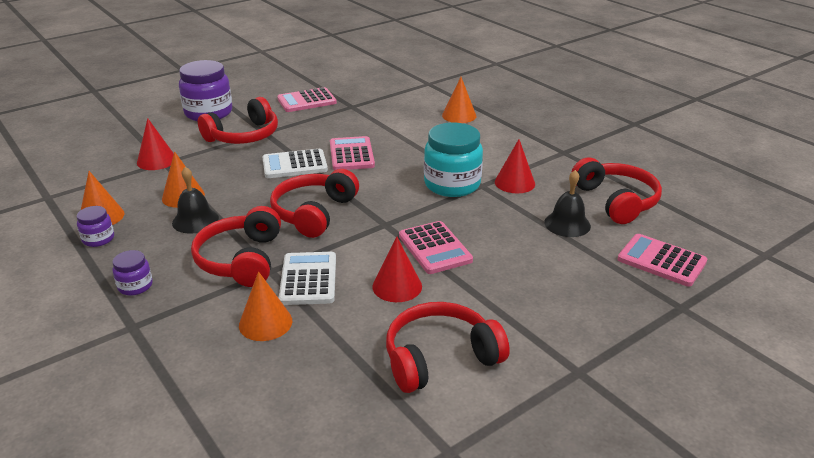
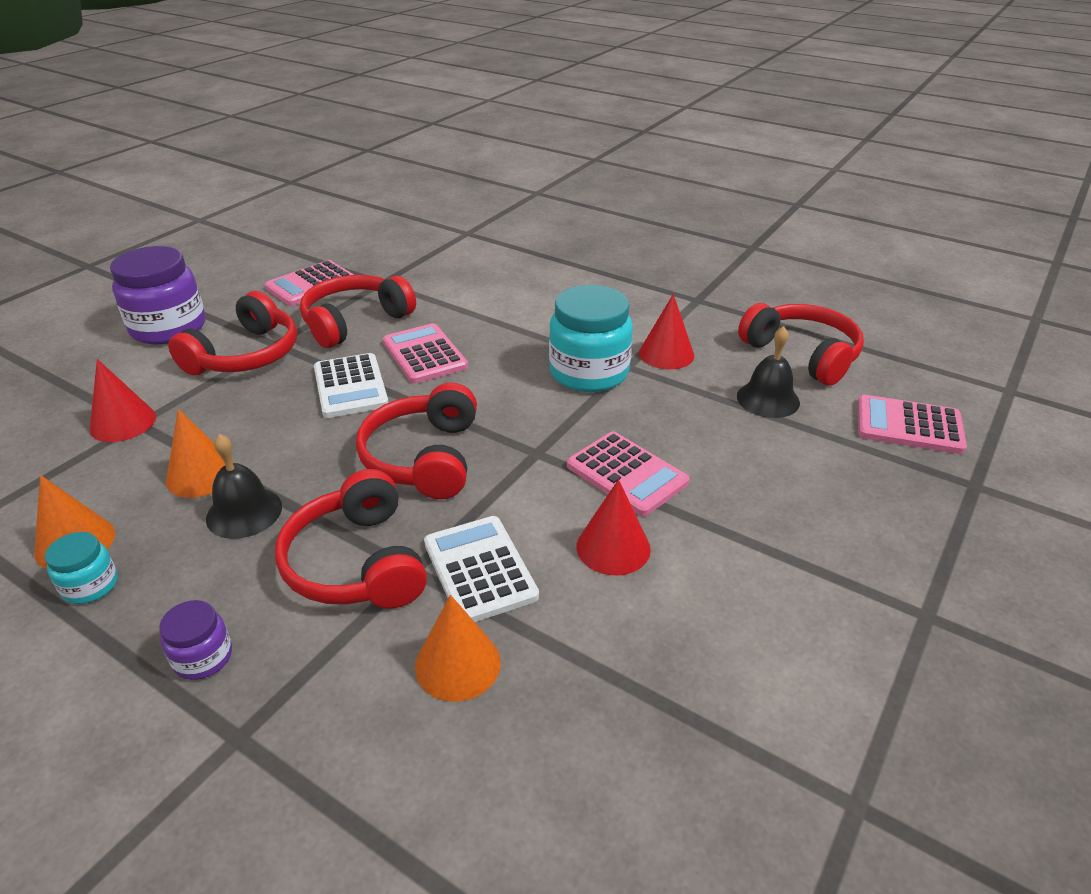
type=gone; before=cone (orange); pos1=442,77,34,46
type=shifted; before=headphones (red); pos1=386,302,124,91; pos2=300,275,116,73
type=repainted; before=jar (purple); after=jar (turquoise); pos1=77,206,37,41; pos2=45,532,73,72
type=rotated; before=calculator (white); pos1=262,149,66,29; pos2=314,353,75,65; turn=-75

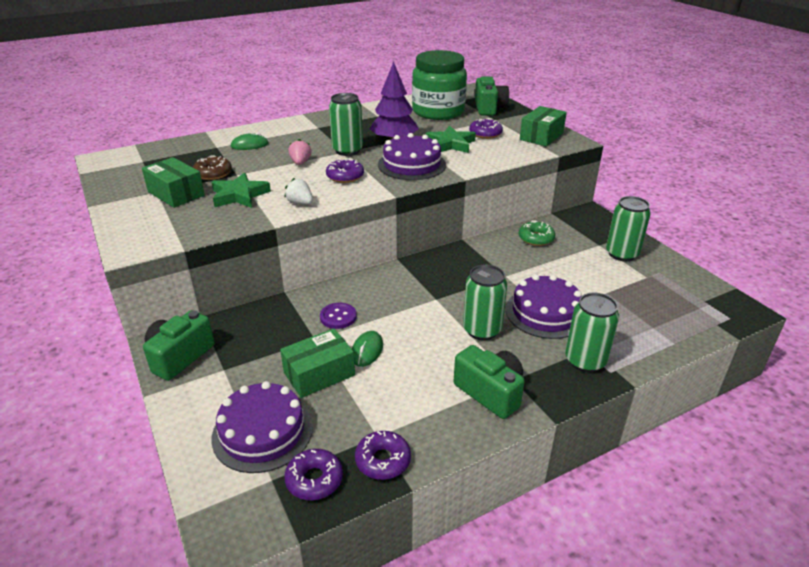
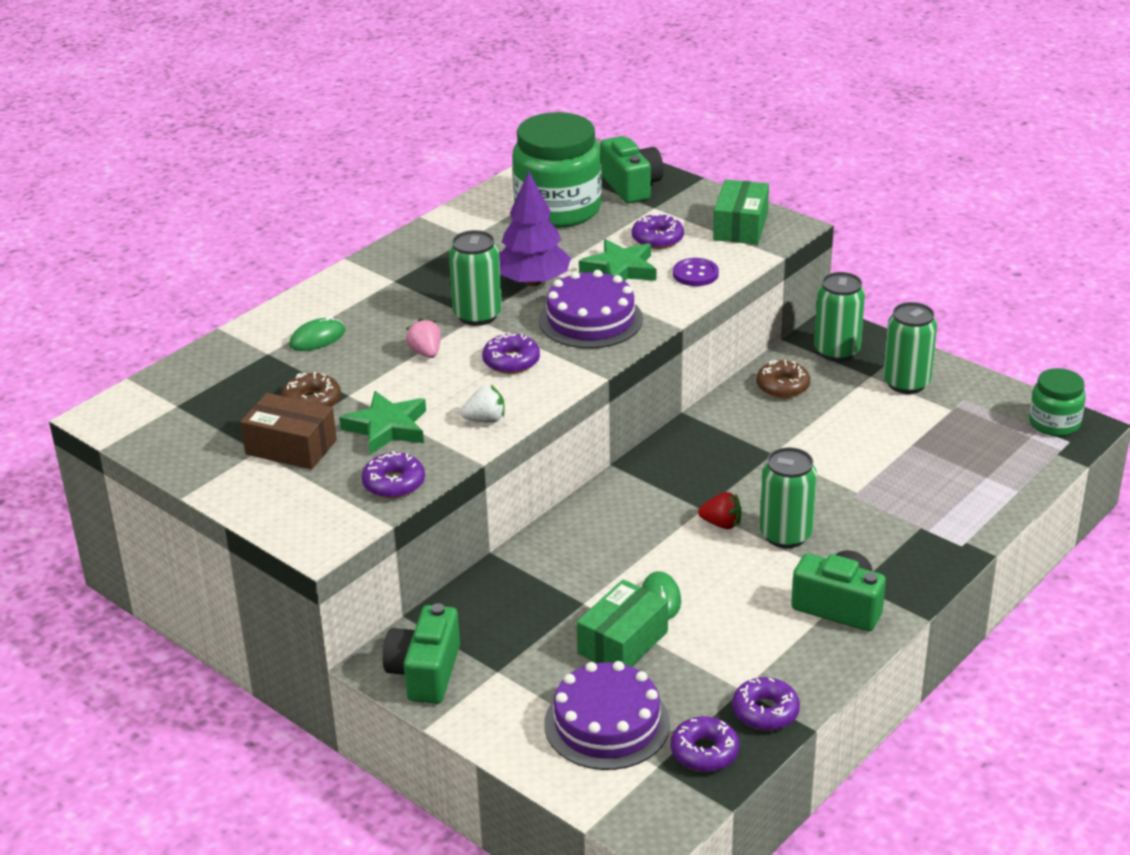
type=gone; before=cake (purple); pos1=506,274,76,65
type=new; after=donut (purple); pos2=362,451,63,47
type=new; after=strawberry (red); pos2=698,492,44,37
type=new; after=jar (green); pos2=1029,368,57,68
type=shifted; before=button (purple); pos1=320,303,37,26; pos2=673,258,46,28
type=shifted; before=can (green); pos1=565,293,54,80; pos2=814,272,51,90
type=repainted; before=box (green); after=box (brown); pos1=142,157,63,51; pos2=241,393,96,77
type=repainted; before=donut (green); after=donut (brown); pos1=519,220,36,26; pos2=756,360,54,38
type=rotated; before=strawberry (white); pos1=284,178,29,26; pos2=461,385,44,38; turn=150

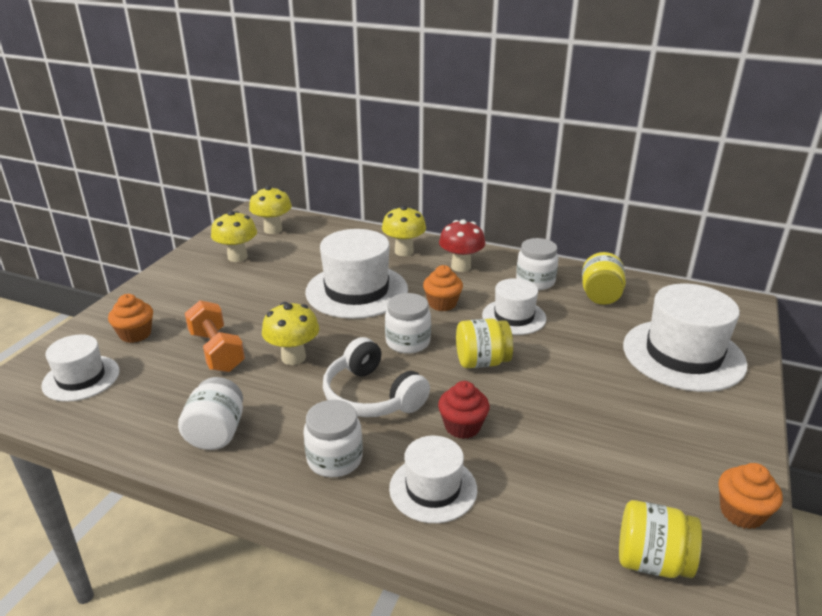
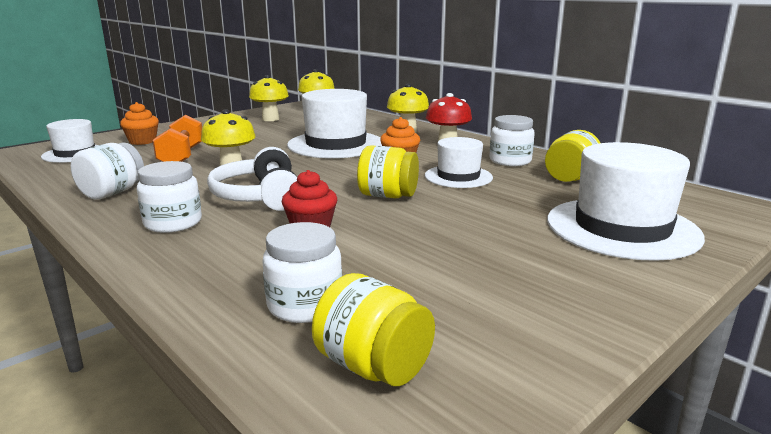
type=gone; before=hat (white); pos1=389,436,88,87
type=gone; before=cupcake (orange); pos1=719,463,64,66
type=shifted; before=jar (white); pos1=385,293,46,61; pos2=263,222,79,101

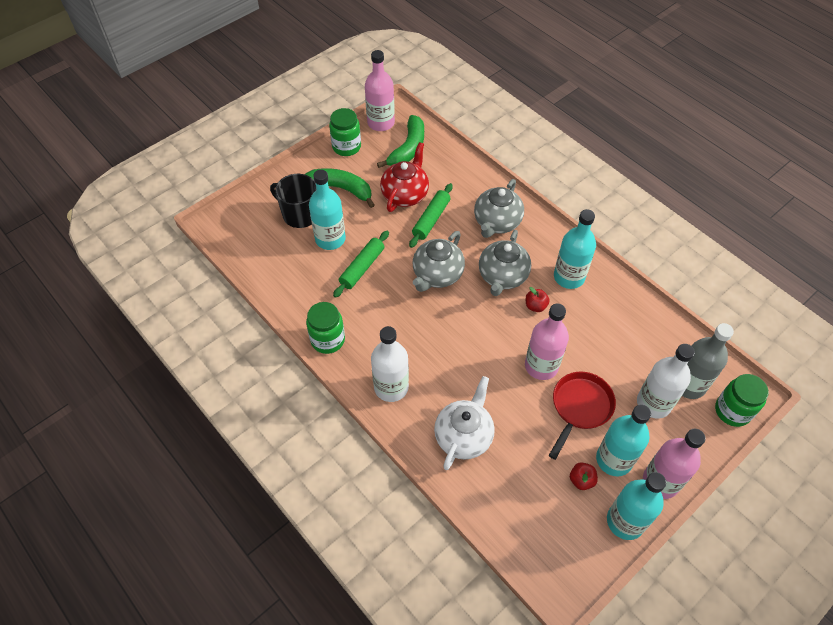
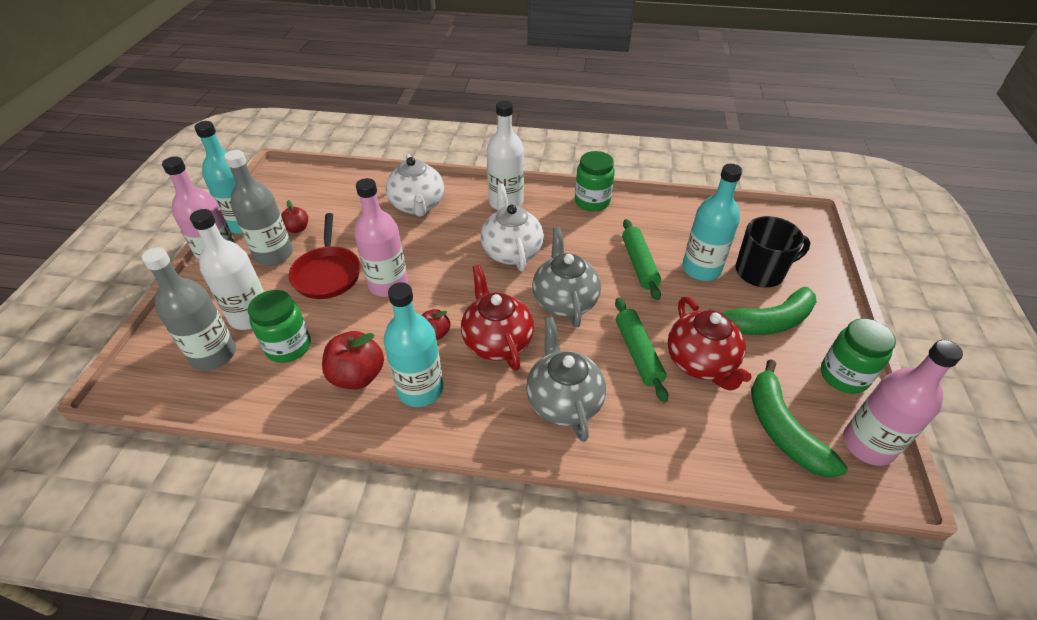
type=new; after=apple (red); pos2=322,331,62,58
type=new; after=teapot (white); pos2=481,183,63,89
type=shifted; before=jar (green); pos1=715,374,54,53; pos2=248,290,63,73
type=repainted; before=teapot (grey); after=teapot (red); pos1=479,230,52,66; pos2=461,265,73,106
type=repainted; before=bottle (turquoise); after=bottle (grey); pos1=596,405,55,71; pos2=224,150,69,116

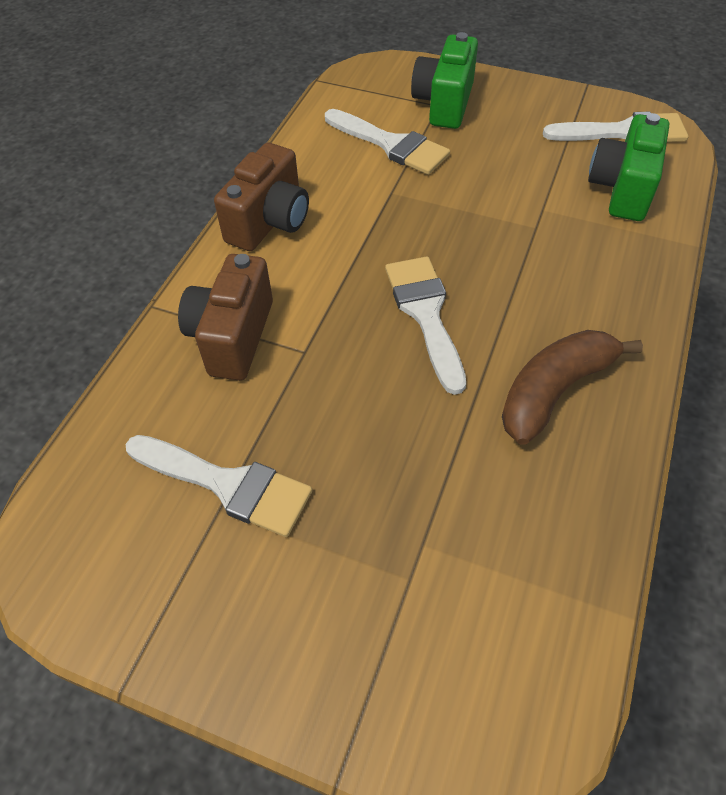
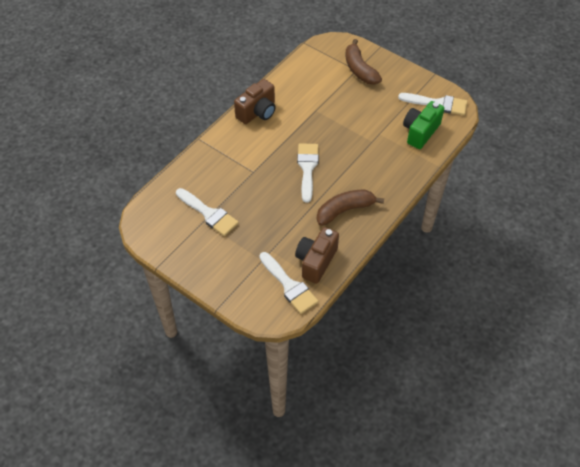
type=shifted; before=camera (brown); pos1=178,254,95,127; pos2=295,227,44,57
type=shifted; before=brush (white); pos1=325,109,125,66; pos2=259,252,59,62
type=swapped; before=camera (green); after=banana (brown); pos1=411,32,67,97; pos2=345,39,37,46

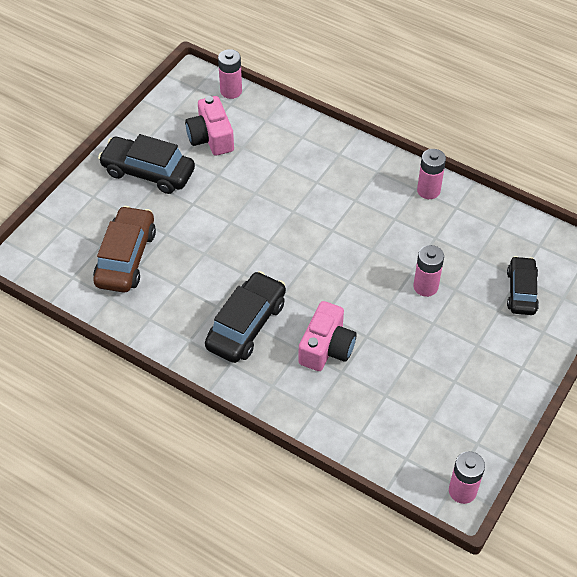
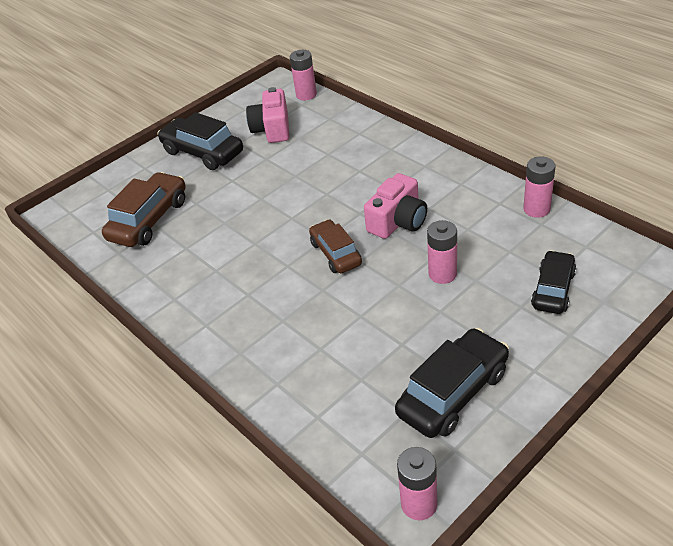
type=new; after=car (brown); pos2=309,219,53,54
type=shifted; before=car (black); pos1=205,271,81,92; pos2=395,328,114,110
type=shifted; before=camera (pink); pos1=298,301,59,70; pos2=364,173,63,66
type=shifted; before=battery (pink); pos1=417,149,29,50; pos2=523,157,32,61

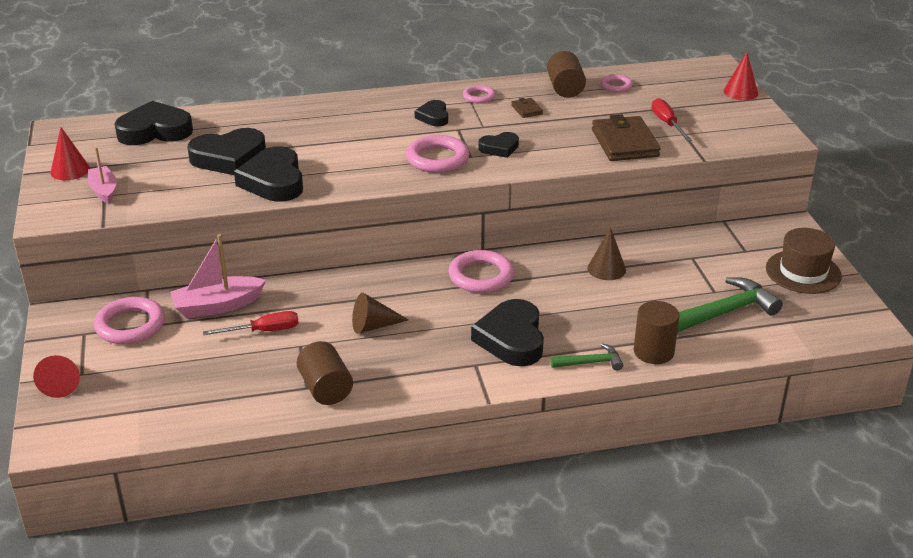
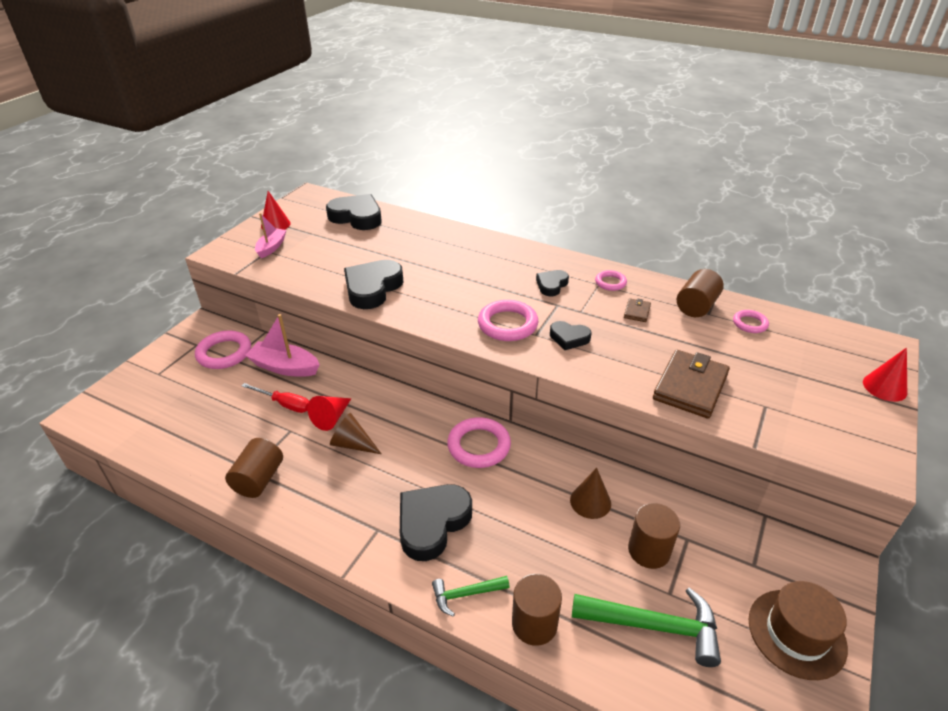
type=gone; before=heart (black); pos1=188,128,78,47
type=gone; before=screwdriver (red); pos1=651,98,41,43
type=new; after=cylinder (brown); pos2=628,503,52,66
type=shifted; before=cone (red); pos1=33,355,47,43; pos2=308,396,43,35
type=rotated; before=hammer (green); pos1=550,343,73,27; pos2=432,576,77,41; turn=135

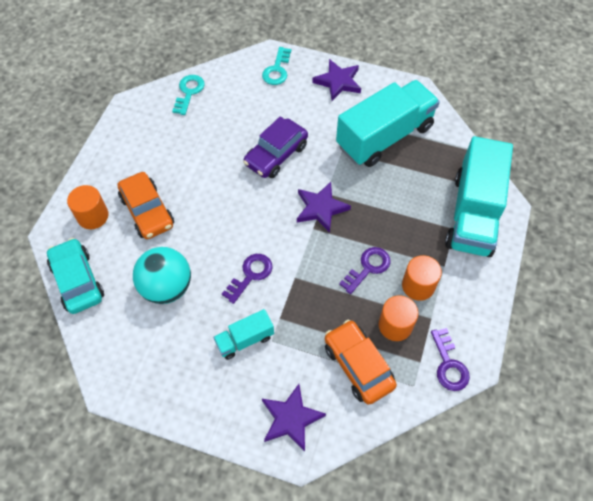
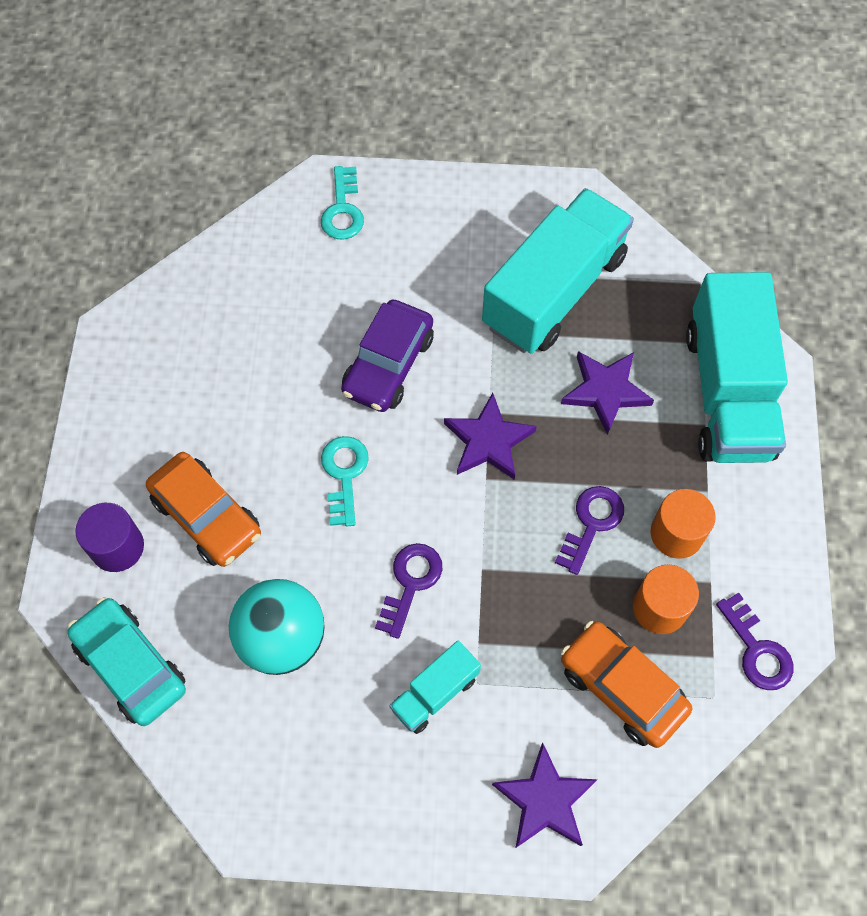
type=shifted; before=key (turquoise); pos1=172,75,33,40; pos2=321,436,48,91
type=shifted; before=star (purple); pos1=312,59,49,42; pos2=561,351,93,84
type=repainted; before=cylinder (orange); after=cylinder (purple); pos1=67,185,41,44; pos2=75,503,69,69

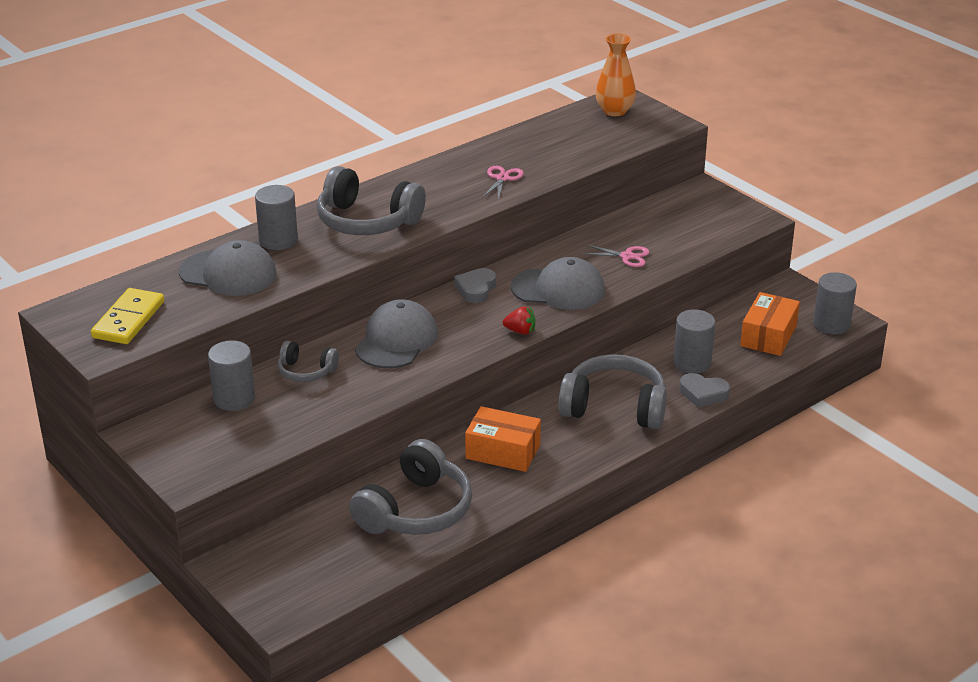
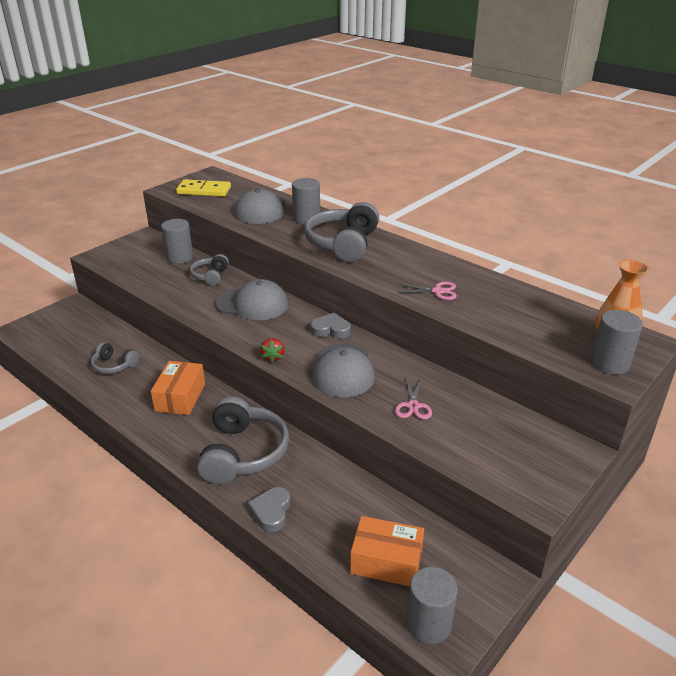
type=shifted; before=cylinder (grey); pos1=673,309,42,65; pos2=591,310,52,65
type=scaled; before=headphones (grey); pos1=349,439,123,96; pos2=91,342,48,32; scale=0.54

